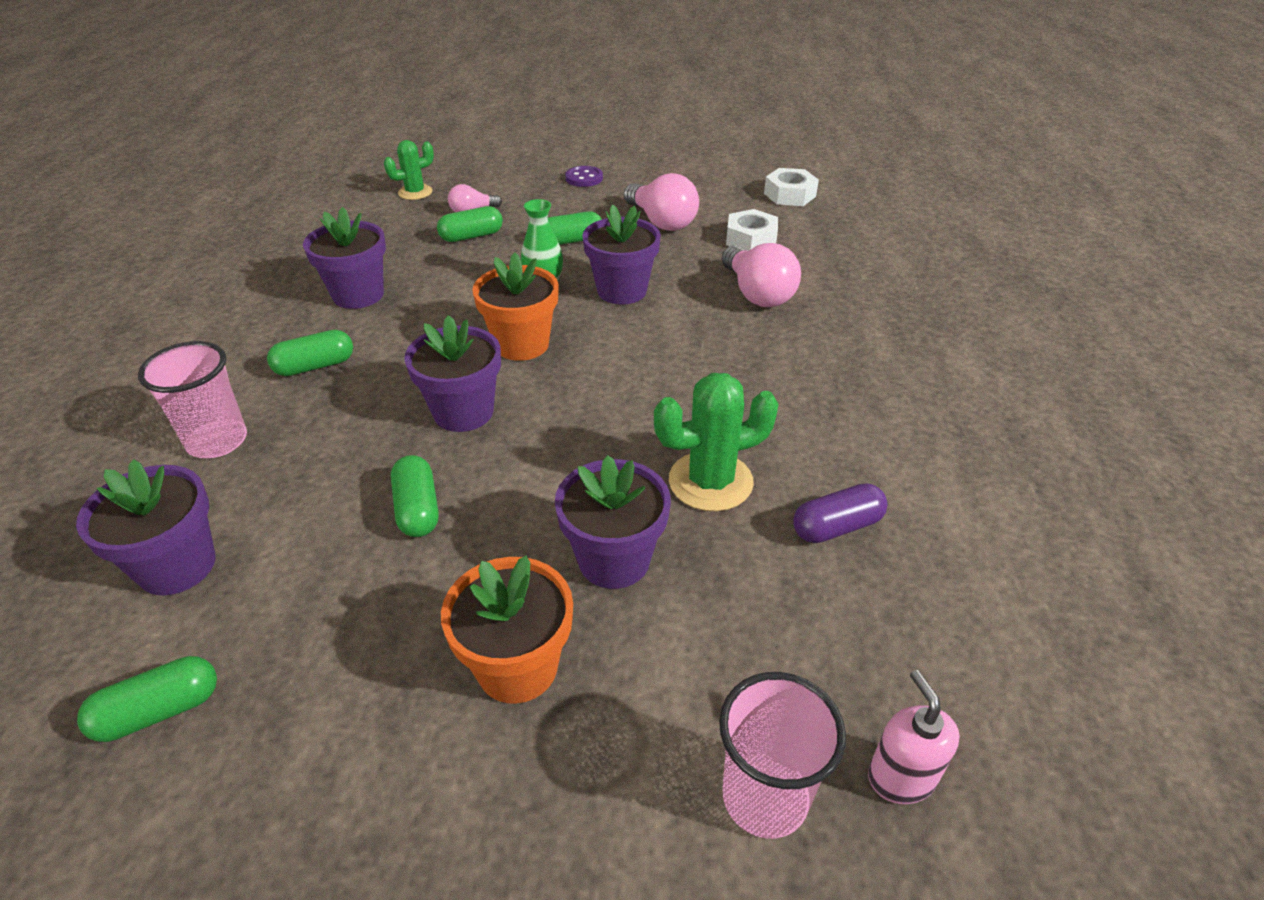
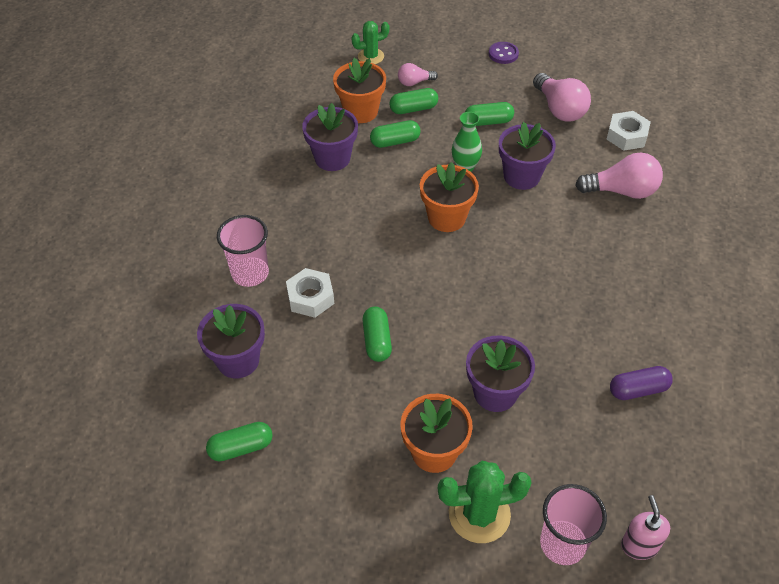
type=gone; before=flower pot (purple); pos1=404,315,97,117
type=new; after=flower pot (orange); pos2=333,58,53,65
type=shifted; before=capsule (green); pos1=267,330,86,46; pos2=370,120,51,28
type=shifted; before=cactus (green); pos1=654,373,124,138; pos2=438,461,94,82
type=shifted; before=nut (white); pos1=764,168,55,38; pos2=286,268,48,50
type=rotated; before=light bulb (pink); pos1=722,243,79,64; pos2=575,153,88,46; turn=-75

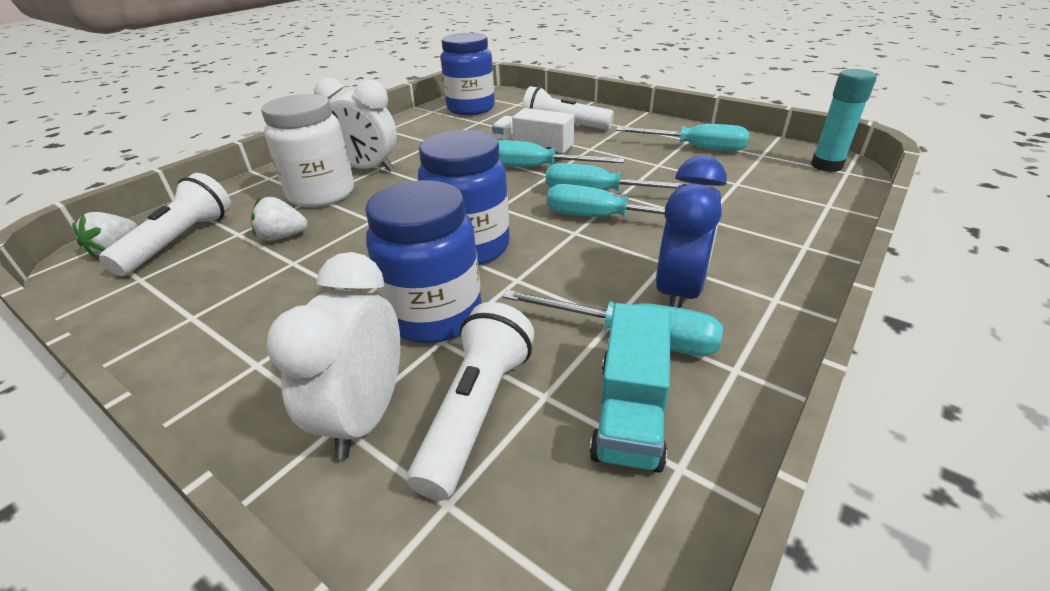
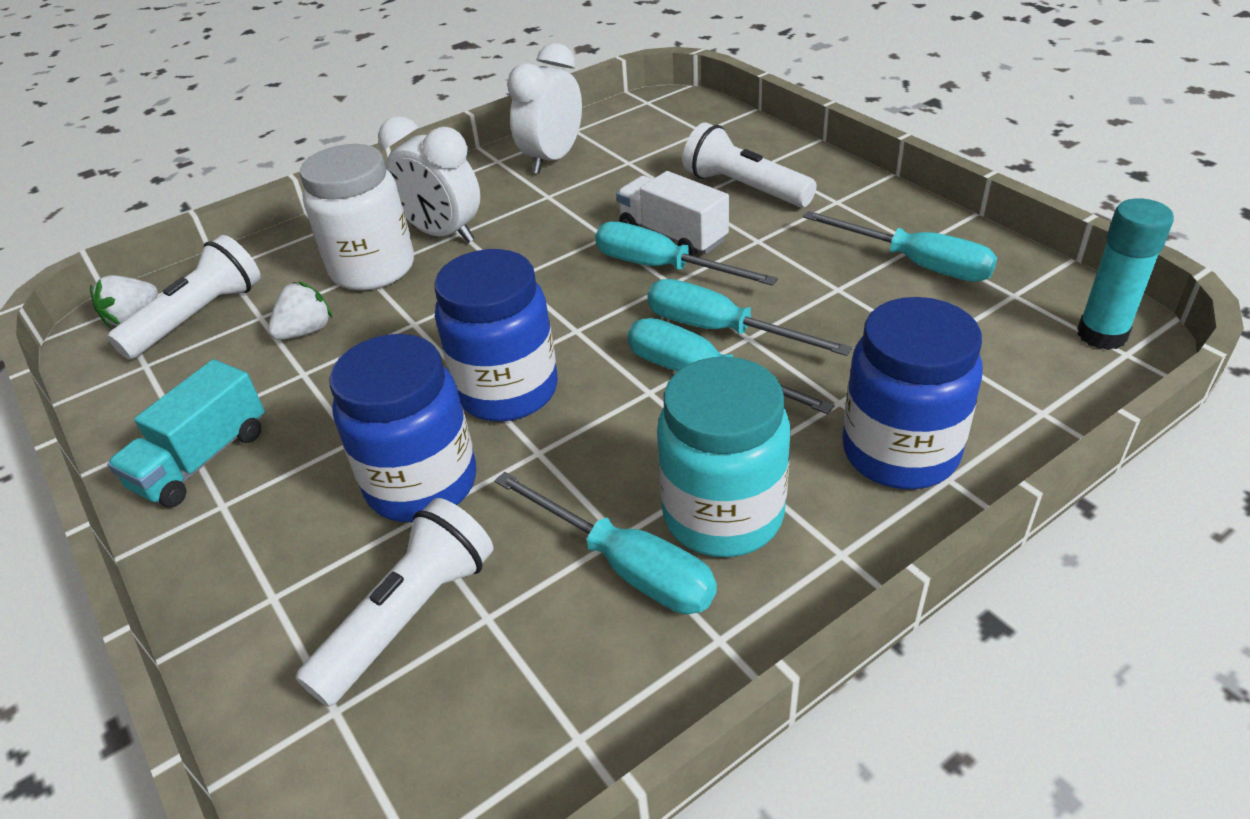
type=shifted; before=clock (white); pos1=266,252,134,207; pos2=507,43,75,131
type=shifted; before=jar (blue); pos1=441,33,54,82; pos2=842,297,141,192
type=shifted; before=truck (turquoise); pos1=589,303,82,170; pos2=107,359,158,149
type=swapped; before=clock (blue); after=jar (turquoise); pos1=656,156,71,152; pos2=657,357,133,200
type=rotated; before=strawberry (white); pos1=251,197,57,44; pos2=268,282,64,58; turn=120

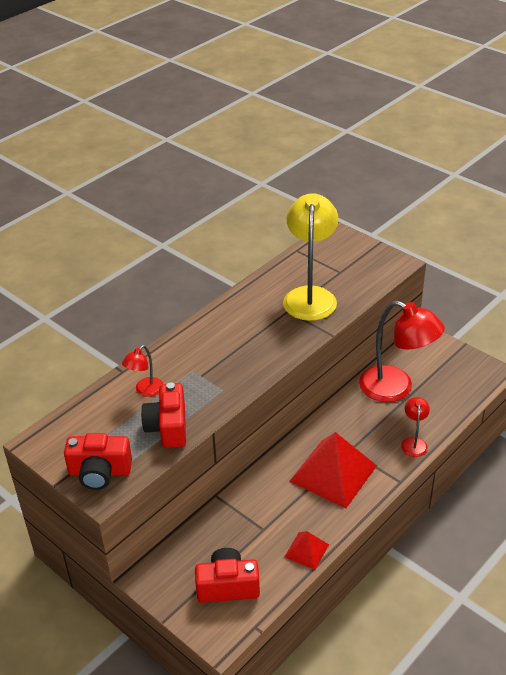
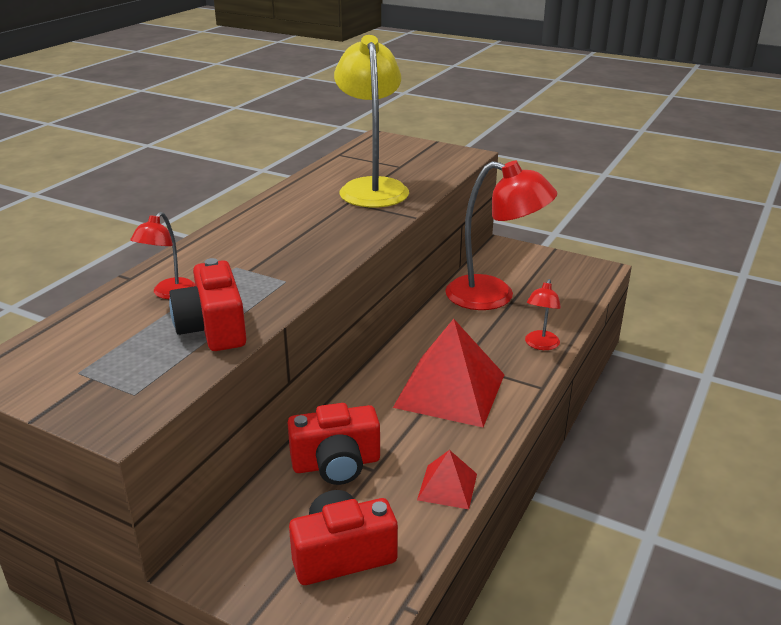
type=shifted; before=camera (red); pos1=64,433,68,57; pos2=288,403,92,82
type=rotated; before=lamp (red); pos1=401,397,29,60; pos2=525,279,36,71; turn=-150

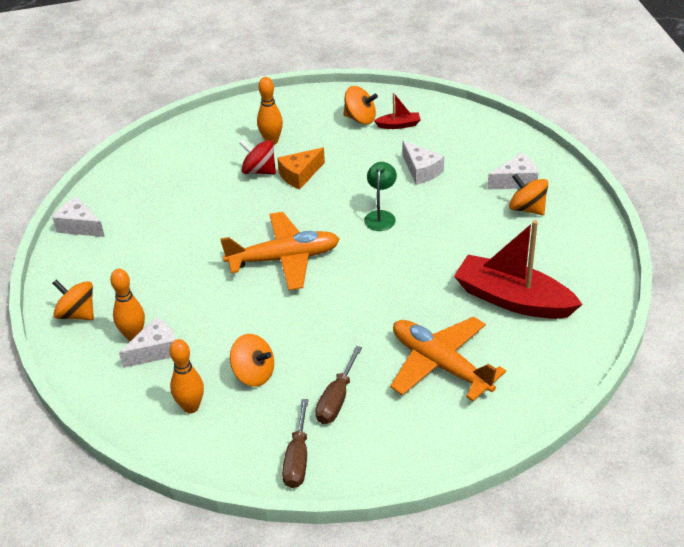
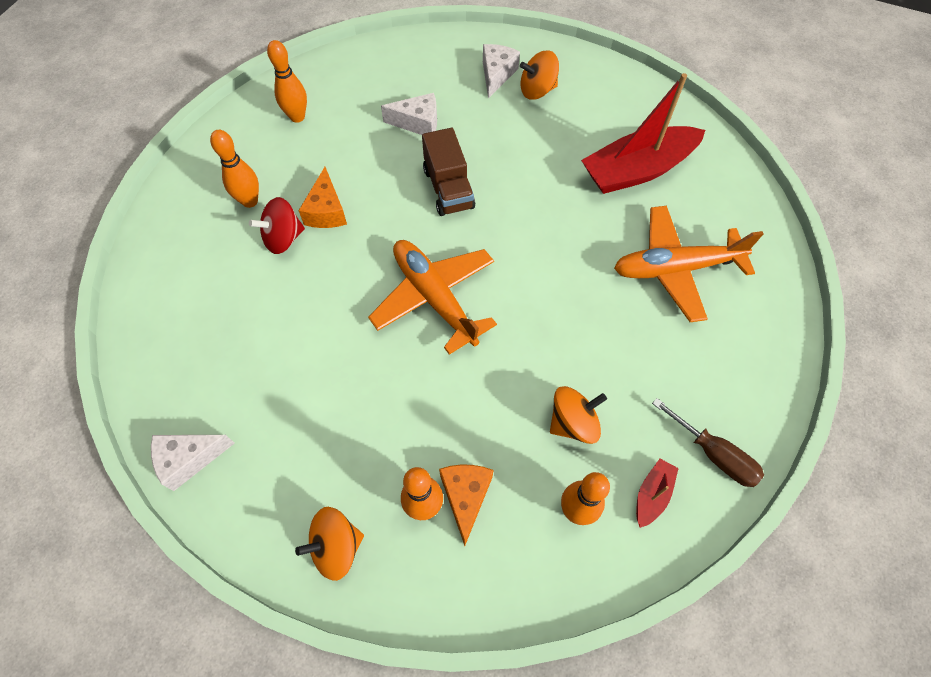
type=gone; before=screwdriver (brown); pos1=315,346,47,78
type=shifted; before=boat (red); pos1=374,93,47,36; pos2=636,459,43,69
type=swapped; before=spinning top (orange); after=bowling pin (orange); pos1=343,86,35,39; pos2=267,40,40,83
type=swapped; before=lamp (green); after=truck (brown); pos1=364,162,33,69; pos2=422,128,53,88
type=repainted; before=cheese (white); after=cheese (orange); pos1=119,317,57,51; pos2=439,465,55,81
type=rotated; before=plane (orange); pos1=220,212,120,78; pos2=368,240,129,115; turn=-60

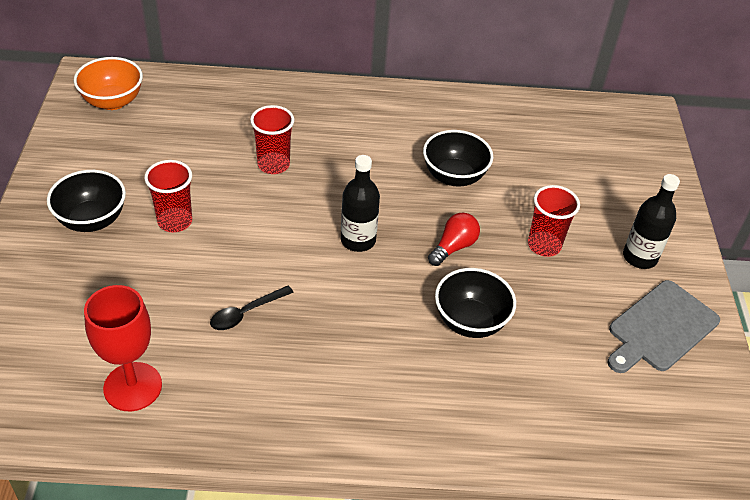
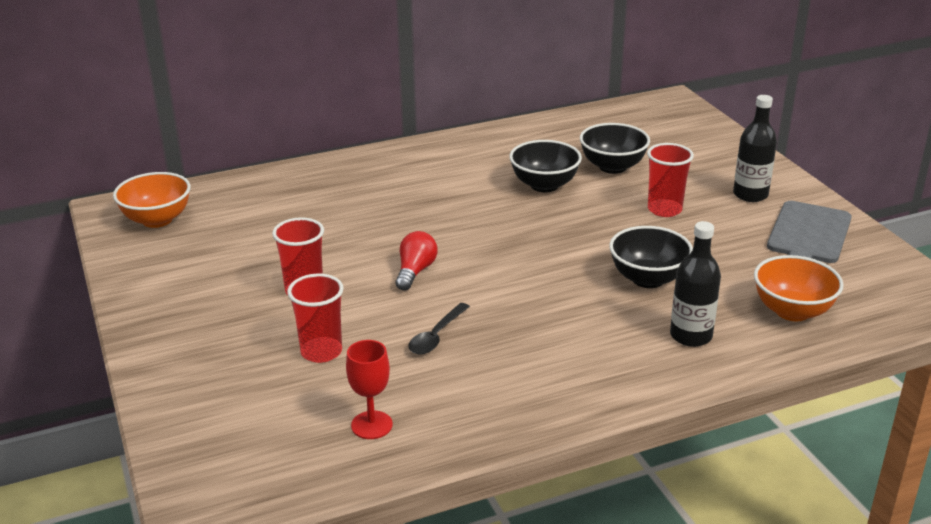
type=new; after=bowl (orange); pos2=754,255,90,66
type=shifted; before=bowl (black); pos1=47,170,79,62; pos2=580,123,70,51
type=shifted; before=cup (red); pos1=250,105,44,69; pos2=287,274,57,89
type=shifted; before=bottle (black); pos1=341,155,39,97; pos2=670,221,51,126
type=shifted; before=light bulb (red); pos1=428,213,52,53; pos2=395,231,42,60
type=scaled; before=goblet (red); pos1=84,285,78,126; pos2=346,340,47,99; scale=0.64

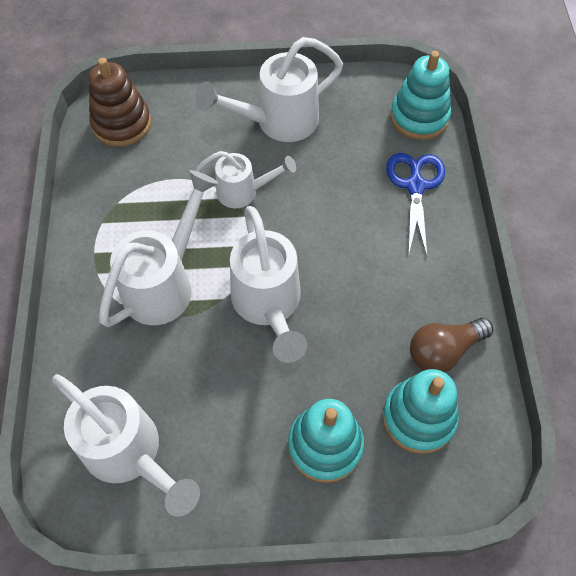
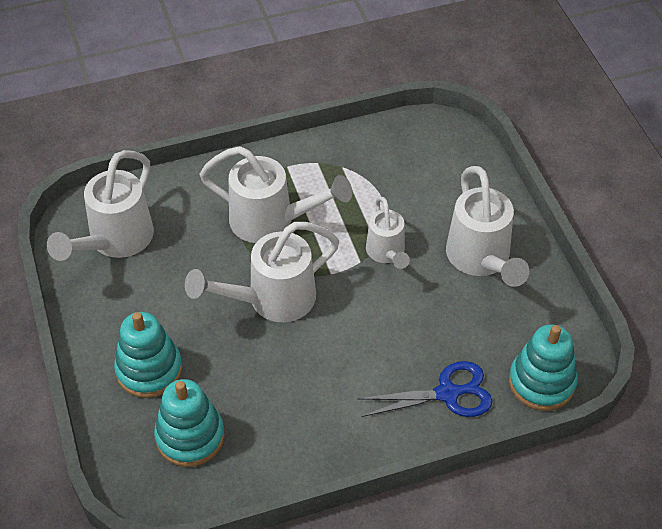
type=gone; before=stacking toy (brown); pos1=89,58,62,89
type=gone; before=light bulb (brown); pos1=410,318,83,55
type=rotated; before=watering can (white); pos1=196,37,147,105; pos2=446,166,83,121; turn=-150

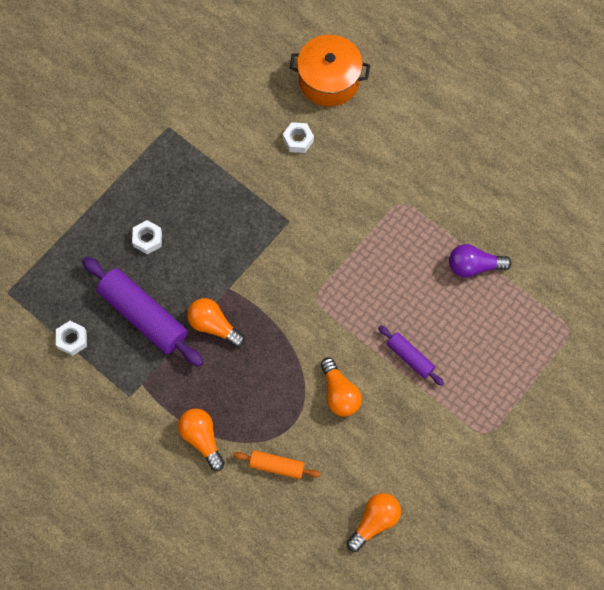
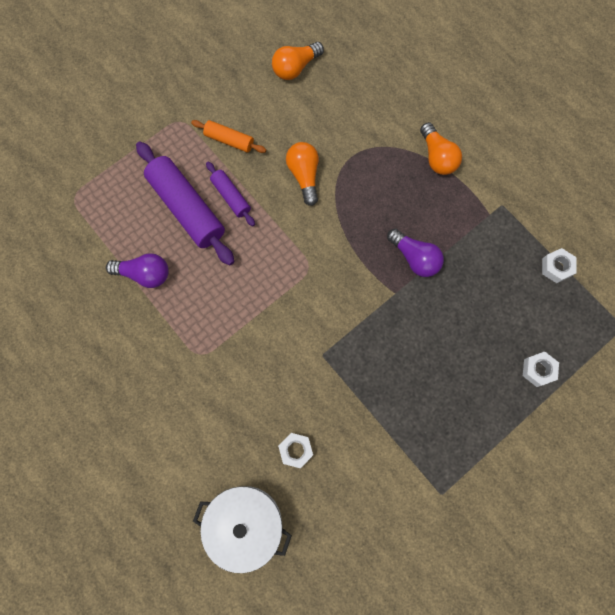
type=shifted; before=rolling pin (purple); pos1=82,257,121,110; pos2=136,141,98,125
type=shifted; before=nut (white); pos1=132,220,30,34; pos2=523,351,36,36
type=shifted; before=rolling pin (orange); pos1=234,450,87,29; pos2=191,120,75,33
type=repainted; before=light bulb (orange); after=light bulb (purple); pos1=187,298,58,49; pos2=387,229,57,48
type=repainted; before=pot (orange); after=pot (white); pos1=289,35,81,72; pos2=193,486,99,87

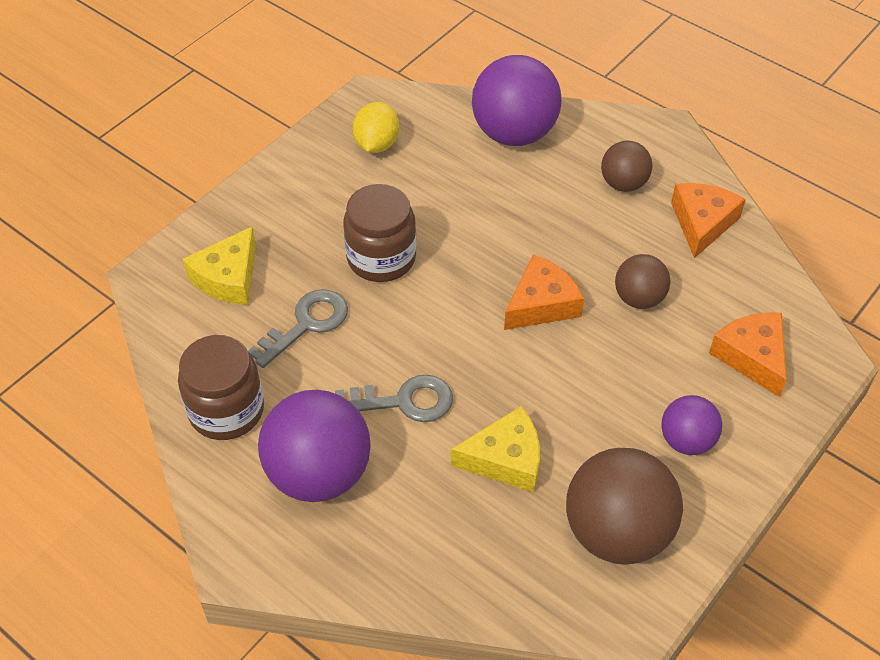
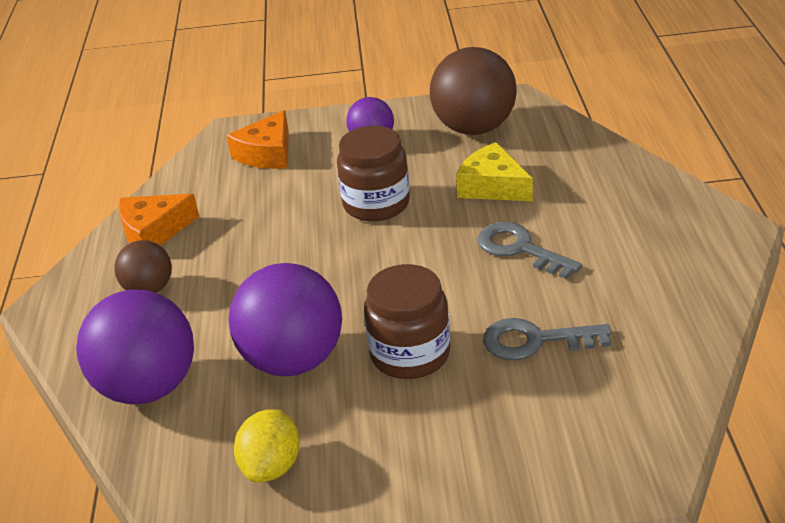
type=gone; before=cheese (yellow); pos1=183,226,73,79
type=gone; before=cheese (orange); pos1=504,254,80,76
type=gone; before=ball (brown); pos1=615,254,56,55
type=shifted; before=jar (brown); pos1=178,335,86,105; pos2=337,126,73,95
type=shifted; before=ball (purple); pos1=258,390,113,112; pos2=228,263,114,113
type=rotated; before=lemon (yellow); pos1=353,102,46,51; pos2=234,409,66,73; turn=-45

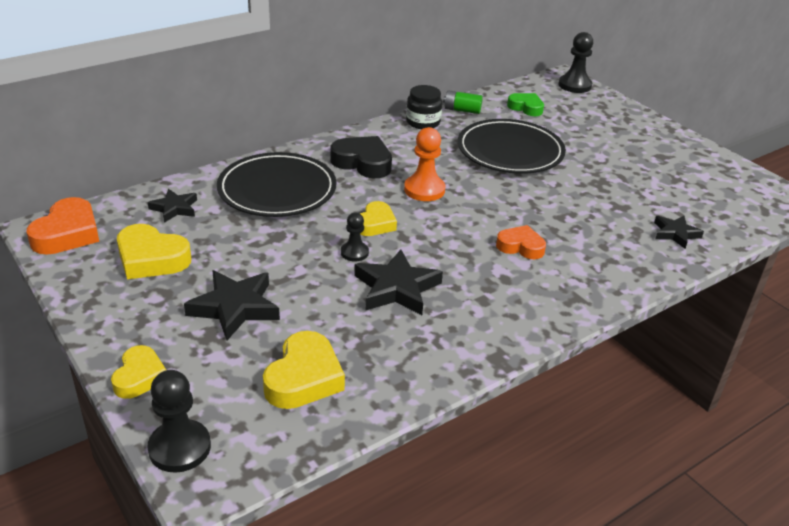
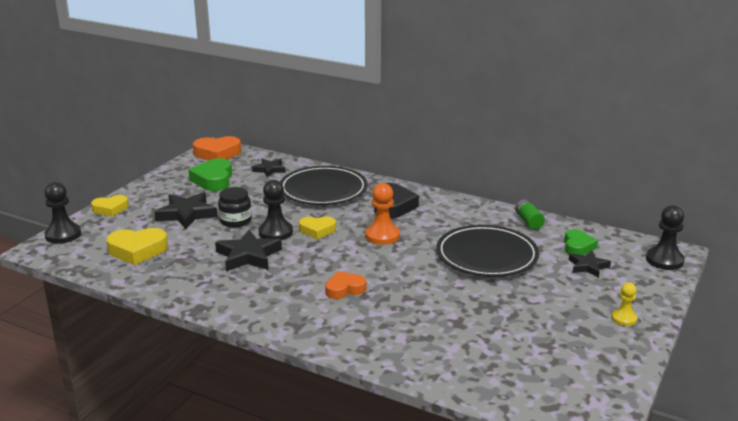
type=new; after=pawn (yellow); pos2=611,282,27,44
type=shifted; before=jar (black); pos1=406,85,36,44; pos2=218,187,34,40
type=shifted; before=star (black); pos1=654,216,50,33; pos2=569,251,42,27
type=repainted; before=heart (yellow); after=heart (green); pos1=117,224,74,55; pos2=189,158,43,33
type=rotated; before=heart (orange); pos1=496,225,50,34; pos2=325,271,41,28; turn=-105
type=scaled; before=pawn (black); pos1=341,212,28,50; pos2=258,180,35,60; scale=1.63

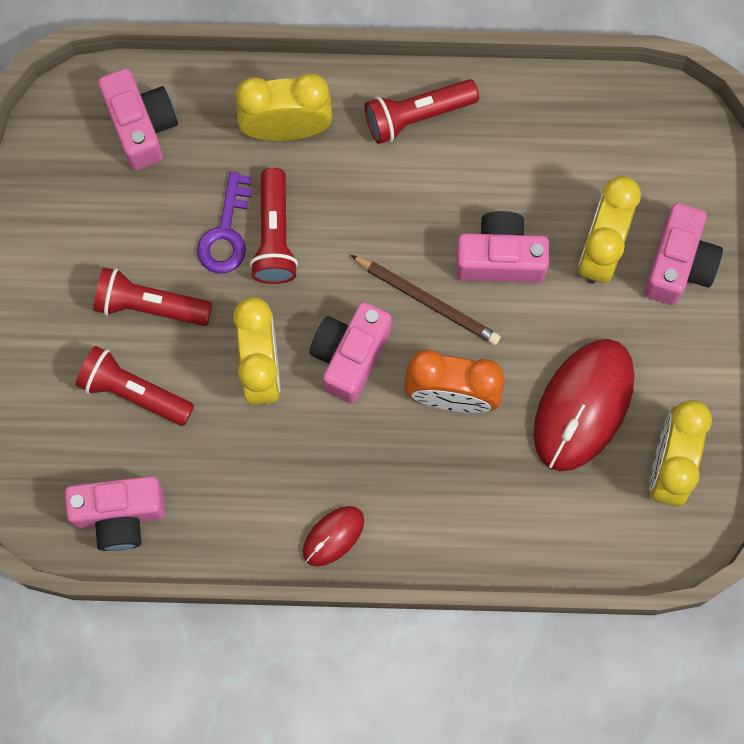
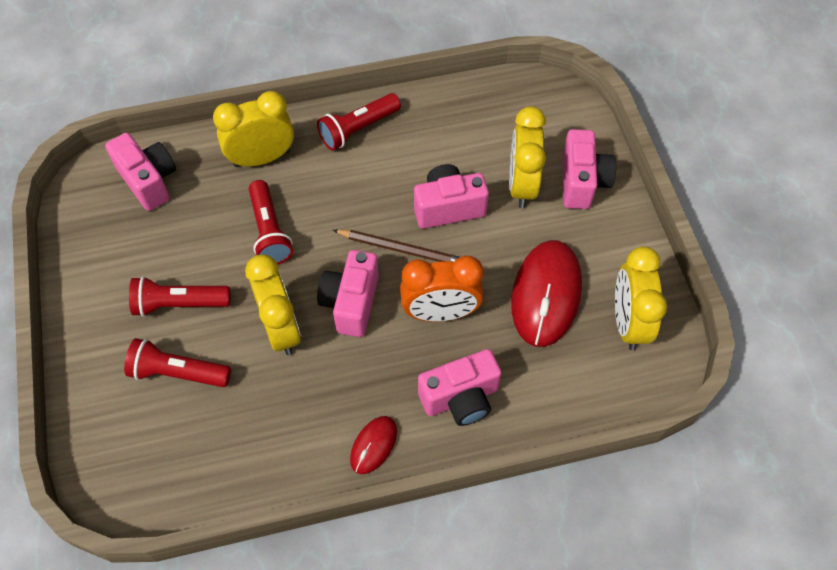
type=gone; before=key (purple); pos1=197,171,55,102
type=shifted; before=camera (pink); pos1=65,476,100,75; pos2=418,349,83,77

